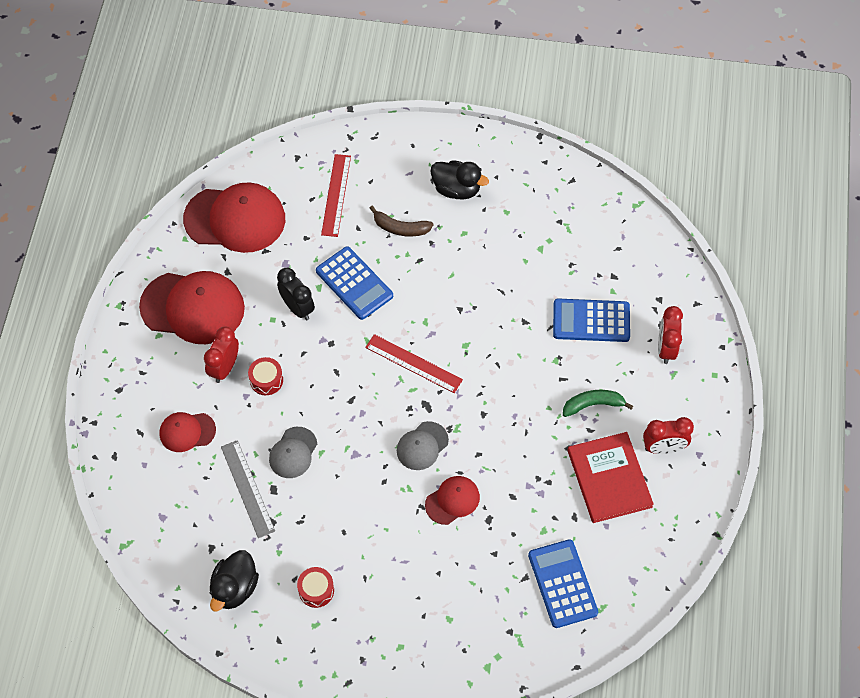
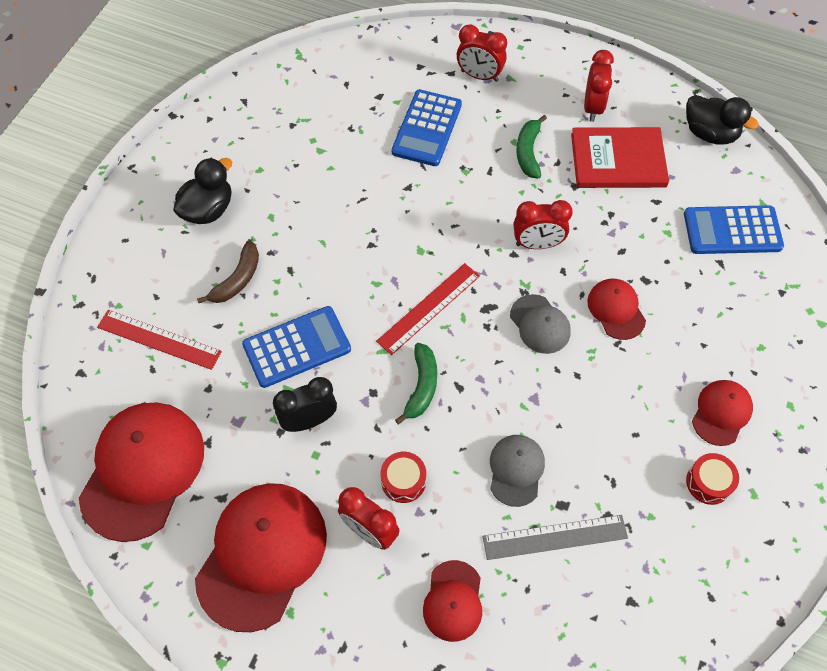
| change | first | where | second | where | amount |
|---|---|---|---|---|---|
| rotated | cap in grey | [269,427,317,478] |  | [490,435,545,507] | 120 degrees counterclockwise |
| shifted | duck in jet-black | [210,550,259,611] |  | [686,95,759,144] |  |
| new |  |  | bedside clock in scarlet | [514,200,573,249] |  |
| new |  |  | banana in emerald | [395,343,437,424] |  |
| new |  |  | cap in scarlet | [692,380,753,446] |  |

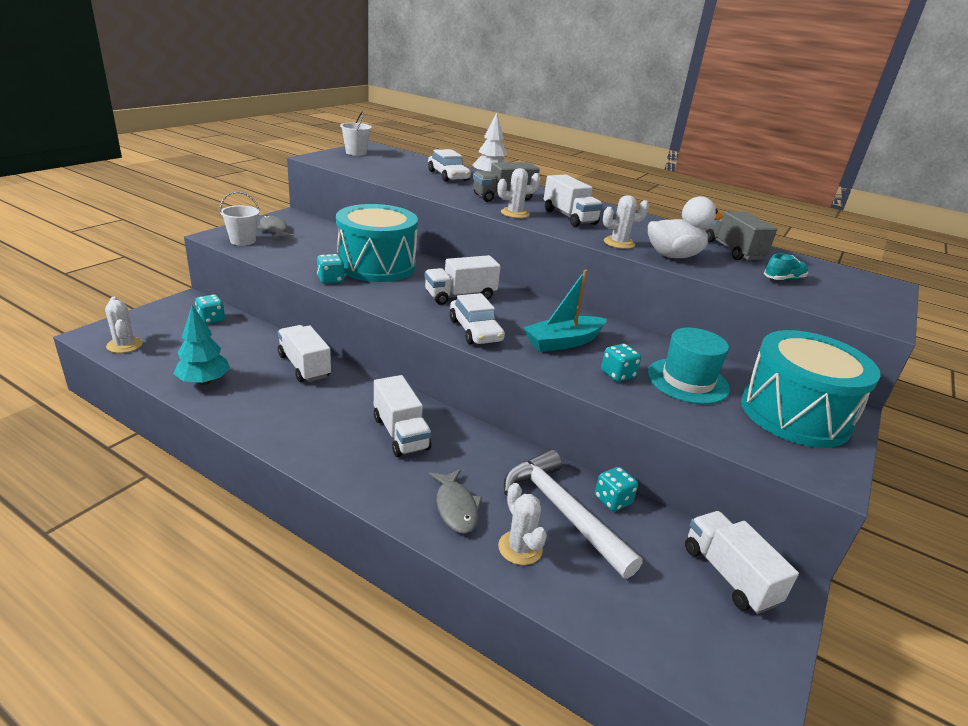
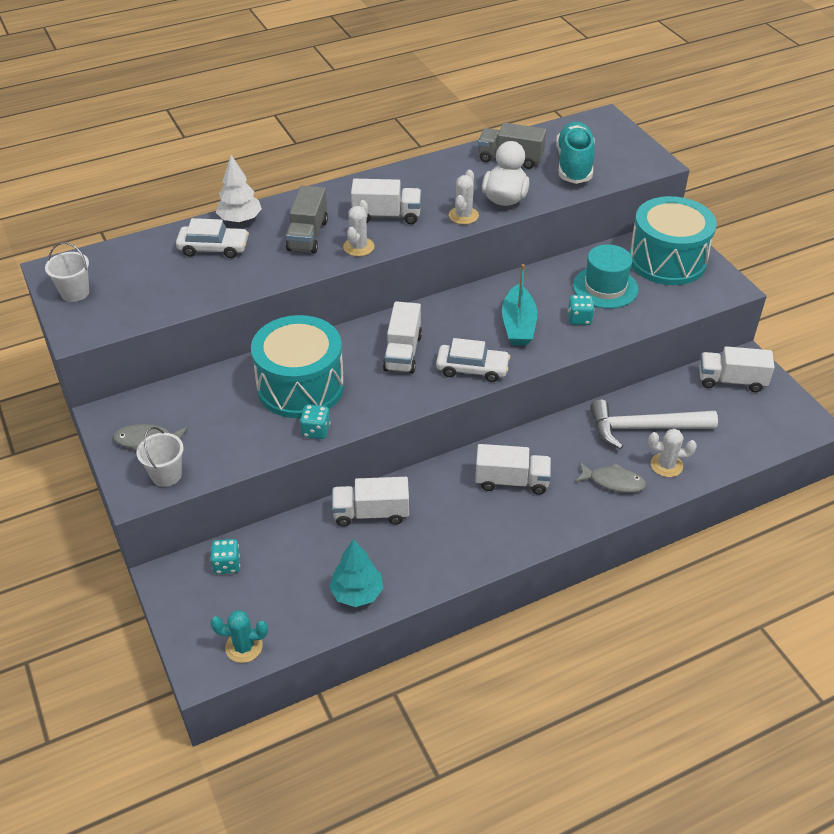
| change | first | where | second | where | amount |
|---|---|---|---|---|---|
| scaled | sneaker in turquoise | [764,254,808,280] |  | [556,122,595,184] | x2.04 |
| repainted | prickly plant in snow-white | [105,297,143,353] | prickly plant in turquoise | [211,610,268,663] |  |
| gone | game die in turquoise | [595,467,638,511] |  |  |  |

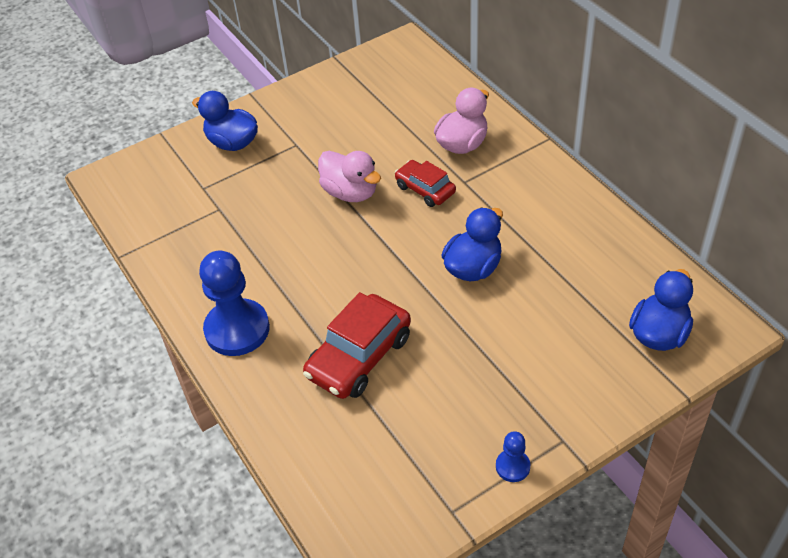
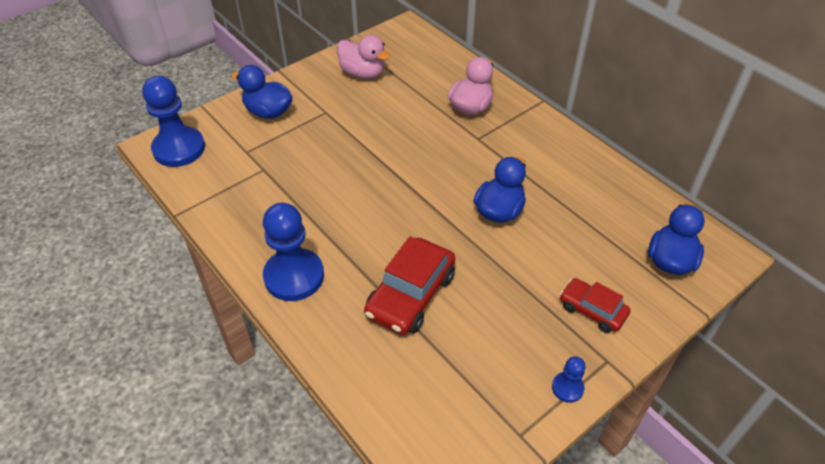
| change | first | where | second | where | amount |
|---|---|---|---|---|---|
| shifted | duck in rosy | [318,151,381,202] |  | [337,35,390,79] |  |
| shifted | automobile in scarlet | [395,160,456,207] |  | [560,278,631,333] |  |
| new |  |  | chess pawn in blue | [142,76,205,167] |  |

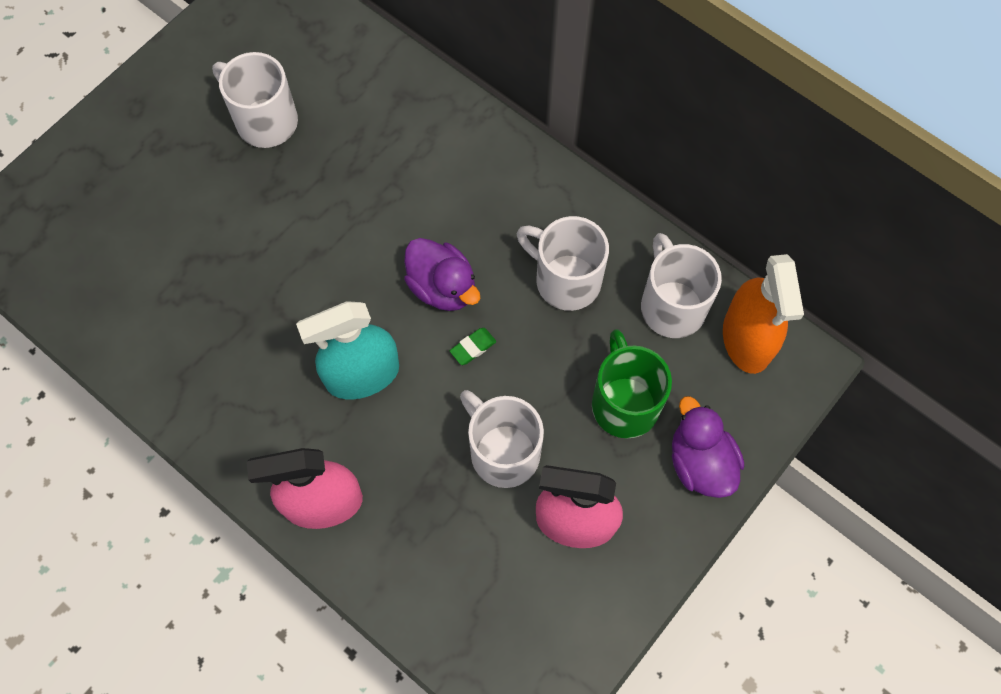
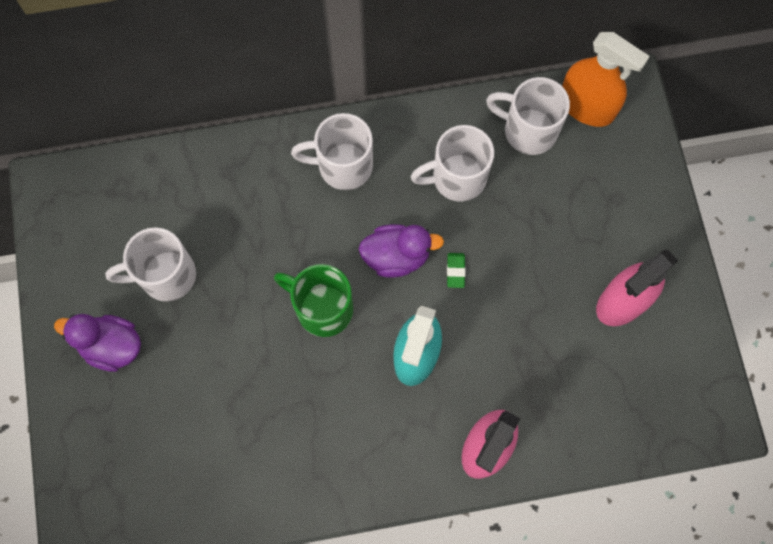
| change | first | where | second | where | amount |
|---|---|---|---|---|---|
| shifted | mug in emerald | [592,329,672,439] |  | [274,264,353,337] |  |
| shifted | mug in snow-white | [460,390,544,488] |  | [291,113,373,190] |  |
| shifted | duck in violet | [672,396,744,498] |  | [54,314,141,372] |  |

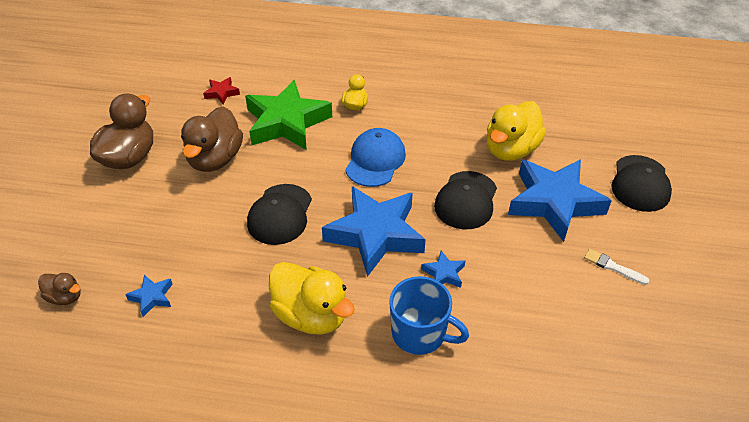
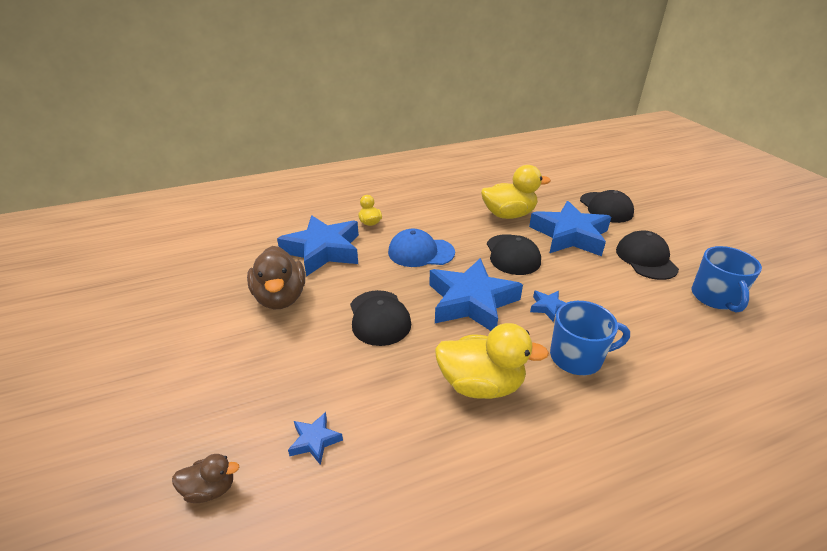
| change | first | where | second | where | amount |
|---|---|---|---|---|---|
| gone | star in scarlet | [203,77,240,104] |  |  |  |
| repainted | star in emerald | [245,80,332,150] | star in blue | [277,215,359,277] |  |
| gone | duck in russet | [90,93,153,169] |  |  |  |
| rotated | duck in bright yellow | [486,101,546,161] |  | [481,165,551,219] | 105 degrees counterclockwise |
| rotated | cap in blue | [345,128,406,187] |  | [388,228,455,267] | 75 degrees counterclockwise |
| swapped | paintbrush in snow-white | [584,249,649,285] | cap in jet-black | [616,230,679,280] |  |
| new |  |  | mug in blue | [691,246,762,312] |  |

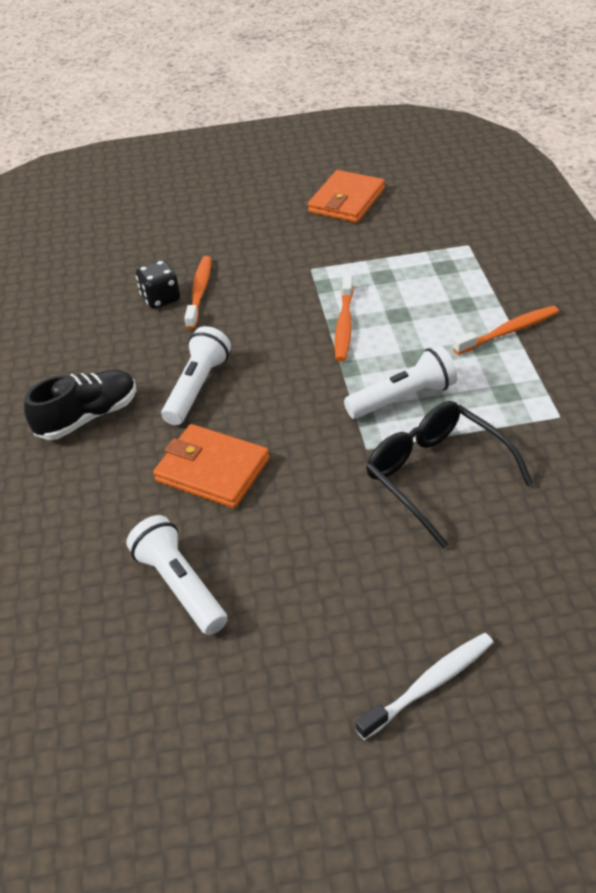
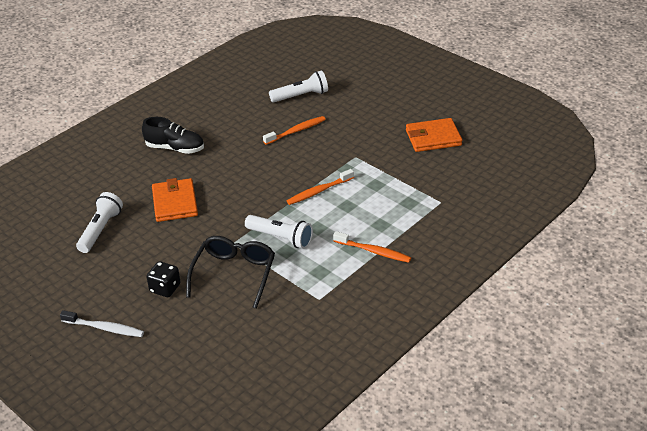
| change | first | where | second | where | amount |
|---|---|---|---|---|---|
| shifted | game die in jet-black | [136,260,180,309] |  | [147,261,181,297] |  |
| shifted | pocket torch in snow-white | [161,326,231,425] |  | [269,71,328,103] |  |

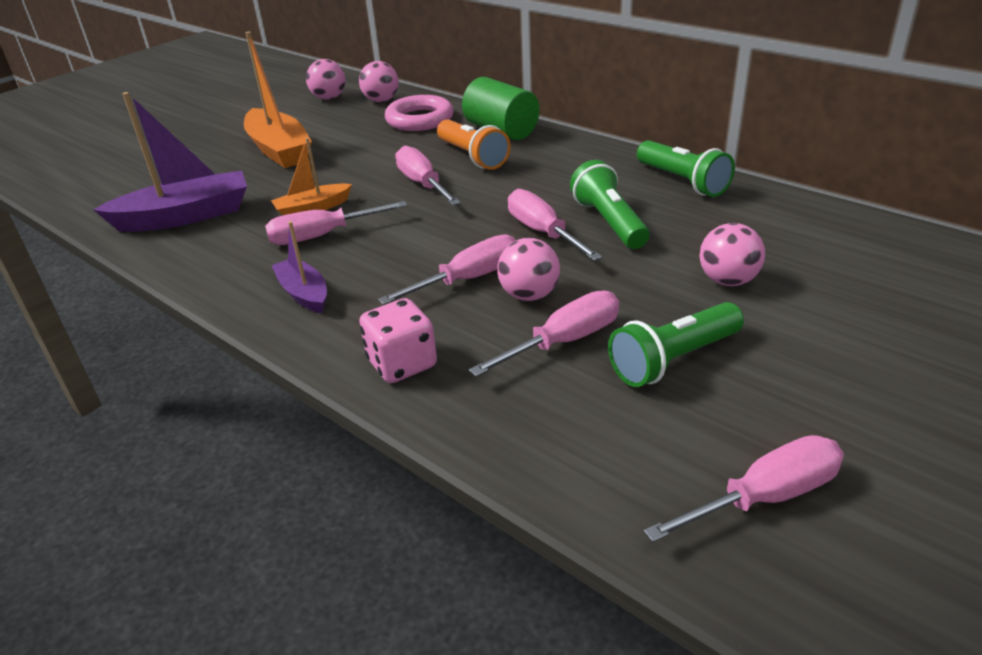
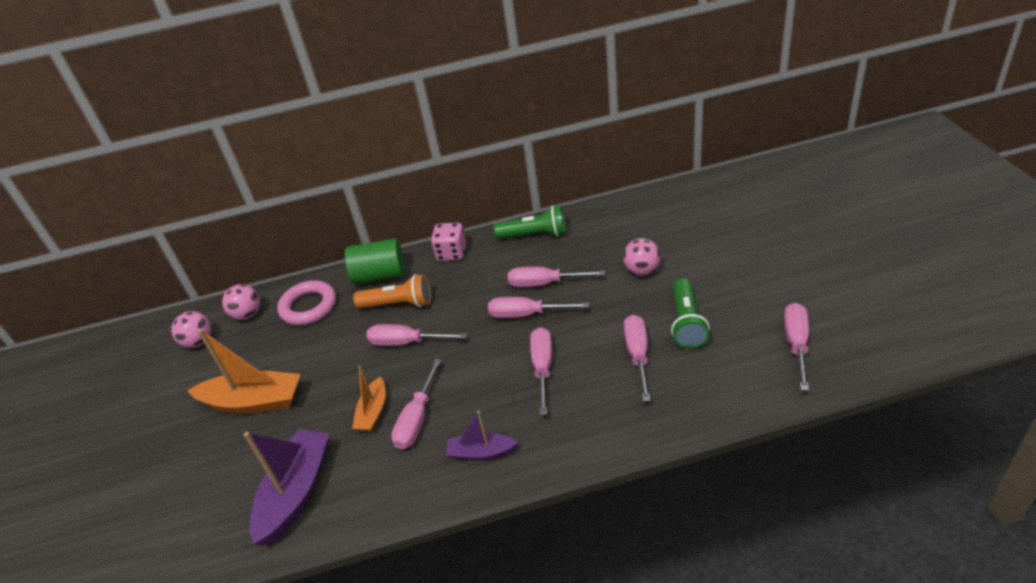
| change | first | where | second | where | amount |
|---|---|---|---|---|---|
| swapped | pocket torch in emerald | [570,160,650,249] | flat screwdriver in rosy | [508,267,605,287] |  |
| gone | sphere in rosy | [497,238,560,301] |  |  |  |
| shifted | game die in rosy | [359,298,437,383] |  | [431,223,466,261] |  |

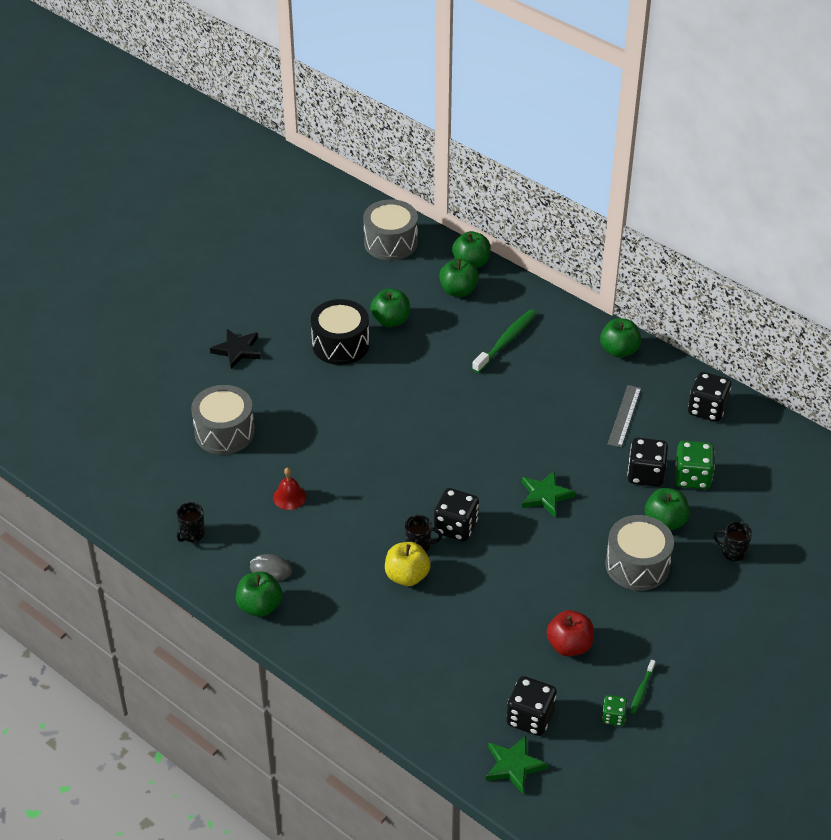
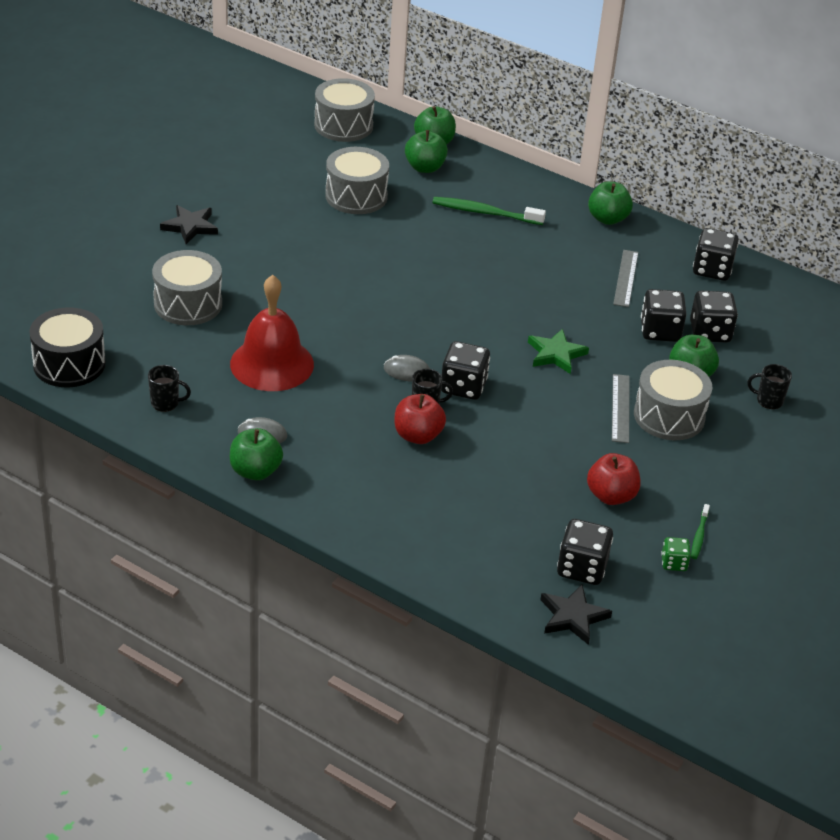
| change | first | where | second | where | amount |
|---|---|---|---|---|---|
| swapped | apple fruit in emerald | [370,288,410,327] | drum in grey | [325,147,389,214] |  |
| shifted | drum in jet-black | [311,299,369,365] |  | [29,307,106,387] |  |
| rotated | toothbrush in emerald | [472,309,537,373] |  | [432,197,546,225] | 105 degrees counterclockwise |
| repainted | game die in emerald | [675,441,715,489] | game die in jet-black | [690,291,738,343] |  |
| scaled | bell in scarlet | [273,468,306,510] |  | [230,275,314,391] | x2.22 |
| rotated | mug in jet-black | [176,502,205,542] |  | [148,365,191,412] | 105 degrees counterclockwise |
| repainted | apple fruit in bright yellow | [385,542,431,586] | apple fruit in scarlet | [395,394,446,444] |  |
| repainted | star in emerald | [486,736,548,794] | star in jet-black | [540,585,612,645] |  |
| new |  |  | computer mouse in grey | [384,355,430,382] |  |
| new |  |  | straightedge in grey | [612,374,630,443] |  |

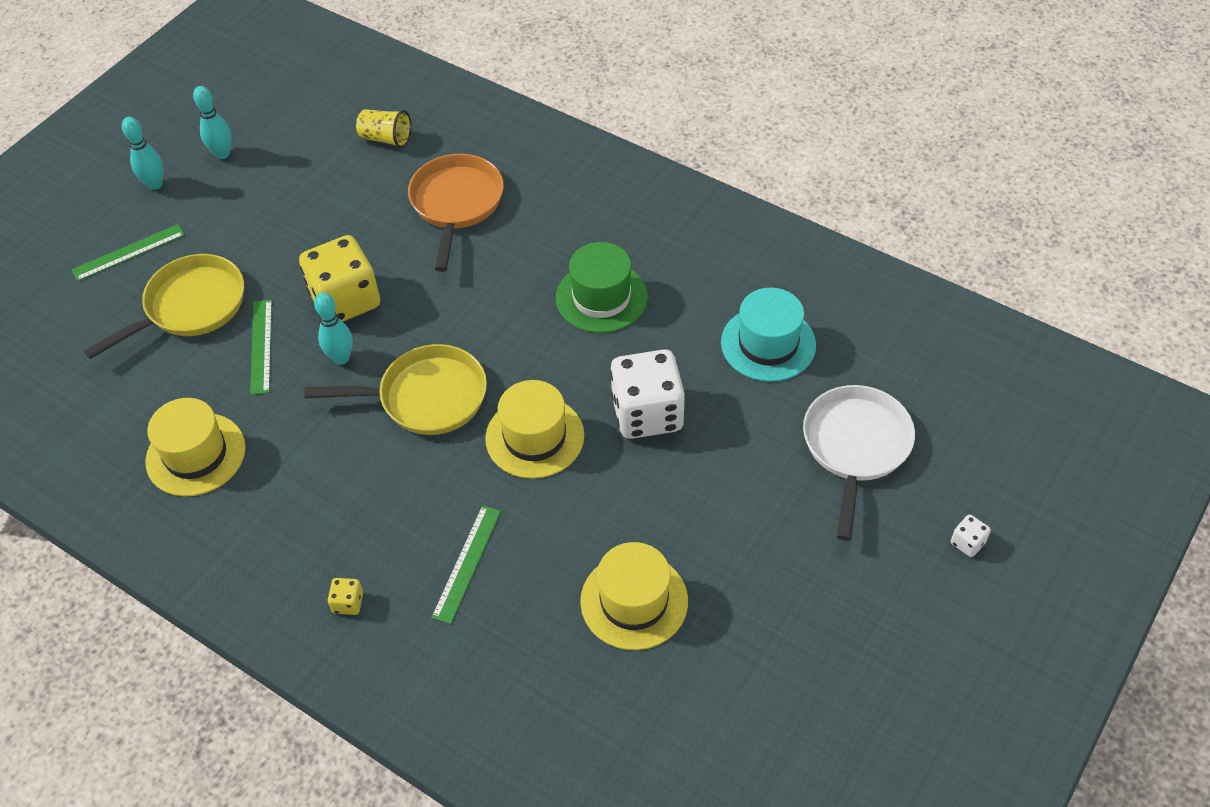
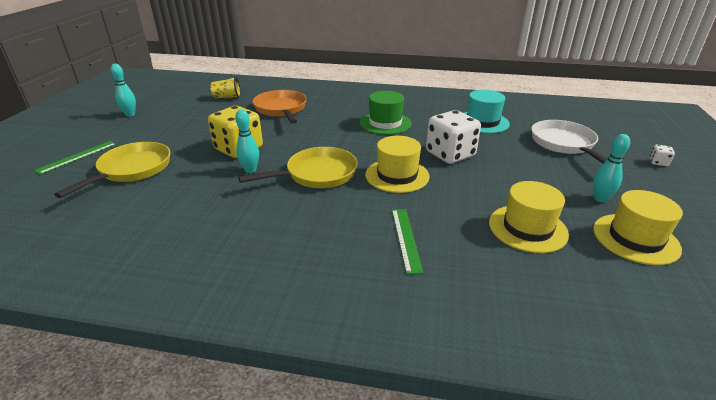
| change | first | where | second | where | amount |
|---|---|---|---|---|---|
| shifted | bowling pin in turquoise | [122,117,163,190] |  | [593,134,630,203] |  |
| gone | straightedge in emerald | [250,300,272,395] |  |  |  |
| shifted | top hat in bright yellow | [145,398,246,496] |  | [593,190,683,265] |  |
| gone | game die in bright yellow | [328,578,363,615] |  |  |  |

